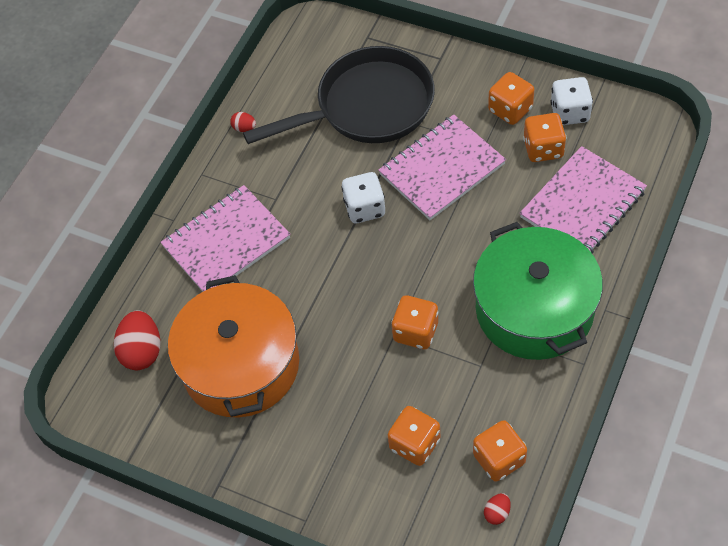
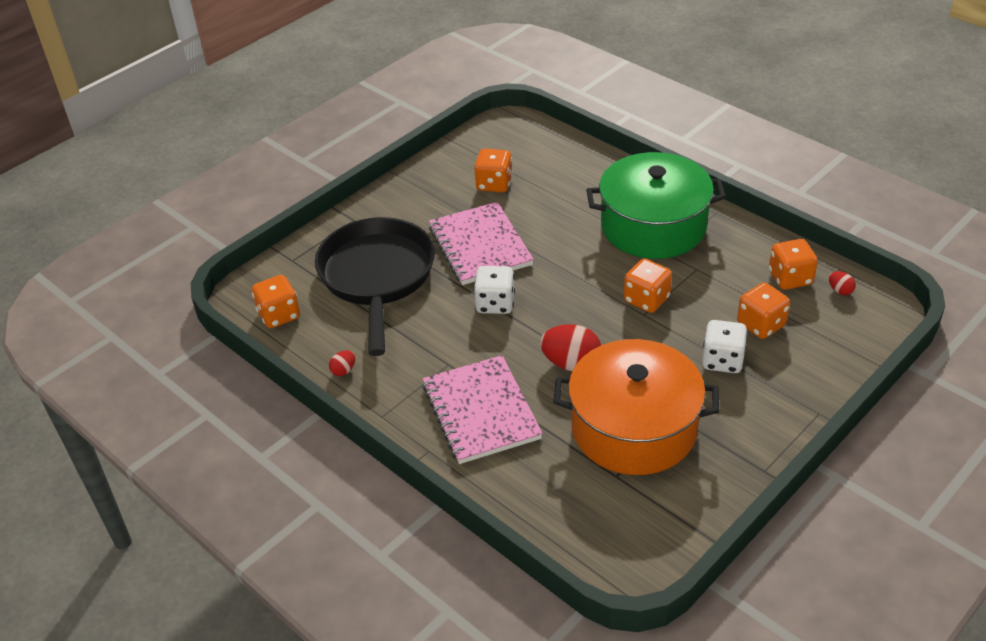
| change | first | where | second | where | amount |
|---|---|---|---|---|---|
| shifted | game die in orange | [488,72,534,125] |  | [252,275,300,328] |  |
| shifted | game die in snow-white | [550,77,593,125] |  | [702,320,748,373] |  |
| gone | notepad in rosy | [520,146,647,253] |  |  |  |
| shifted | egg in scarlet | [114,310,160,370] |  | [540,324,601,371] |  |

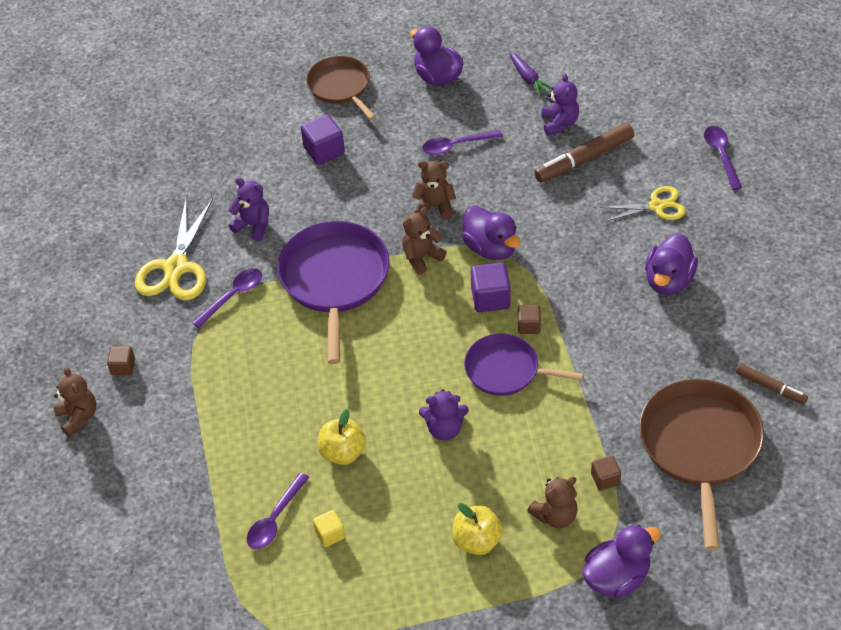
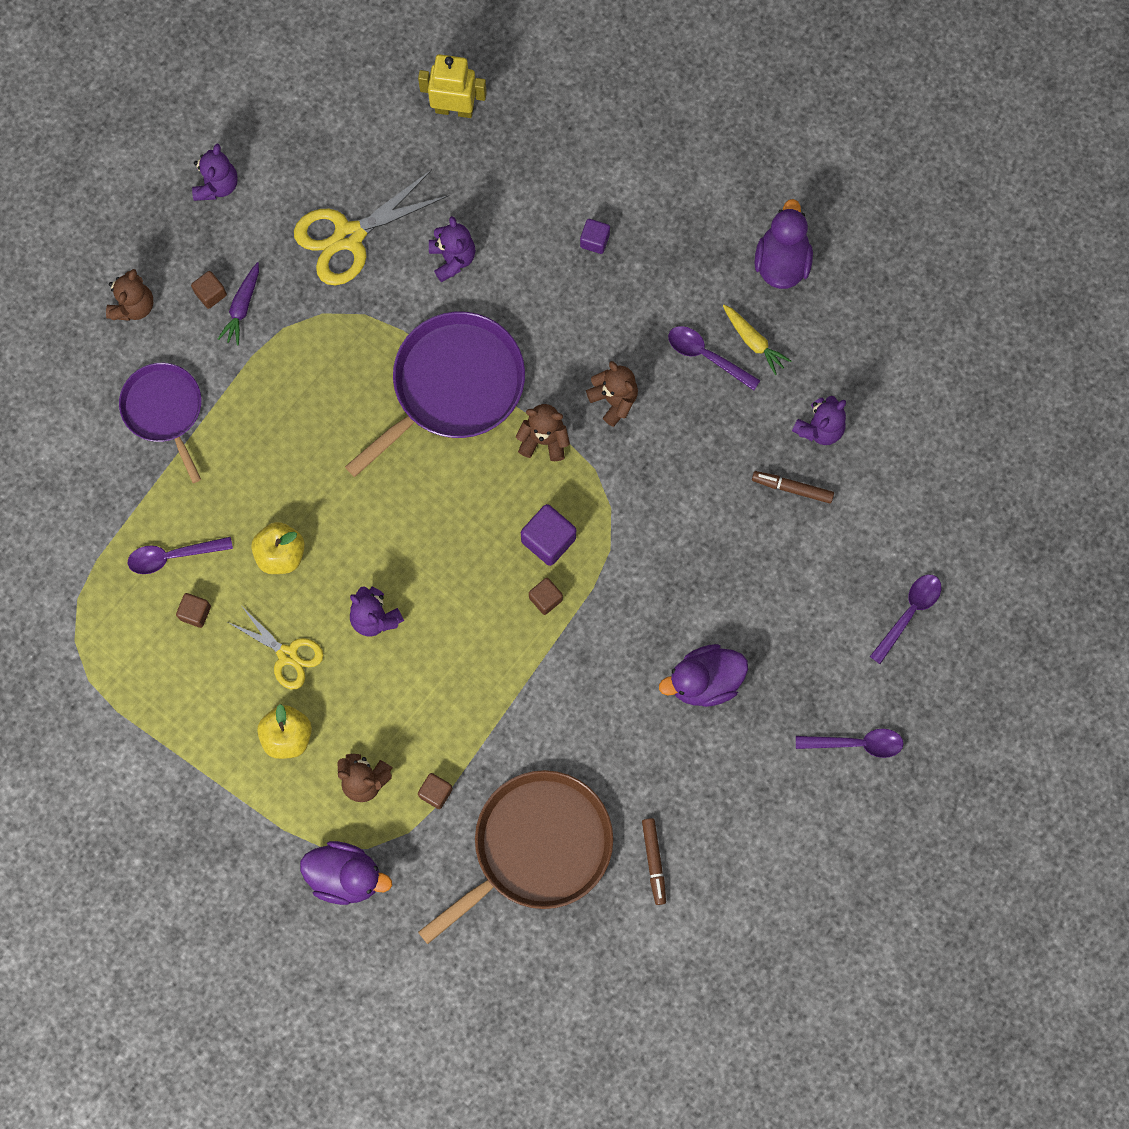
| change | first | where | second | where | amount |
|---|---|---|---|---|---|
| shifted | root vegetable in violet | [509,52,553,96] |  | [218,262,259,346] |  |
| gone | pan in russet | [306,56,376,120] |  |  |  |
| scaled | solid cube in violet | [301,114,345,165] |  | [580,219,610,254] | x0.61 |
| scaled | marker pen in russet | [534,123,634,183] |  | [752,471,834,504] | x0.59 |
| shifted | pair of scissors in bright yellow | [600,186,685,222] |  | [228,606,324,689] |  |
| gone | duck in violet | [461,205,520,260] |  |  |  |
| shifted | tablespoon in violet | [192,268,262,328] |  | [796,729,904,758] |  |
| shifted | pan in violet | [464,333,583,396] |  | [119,363,201,483] |  |
| repainted | solid cube in bright yellow | [313,510,345,547] | solid cube in russet | [176,593,211,628] |  |
| new |  |  | toy robot in bright yellow | [418,54,487,118] |  |
| new |  |  | teddy in violet | [192,144,238,201] |  |
| new |  |  | root vegetable in bright yellow | [723,305,791,375] |  |

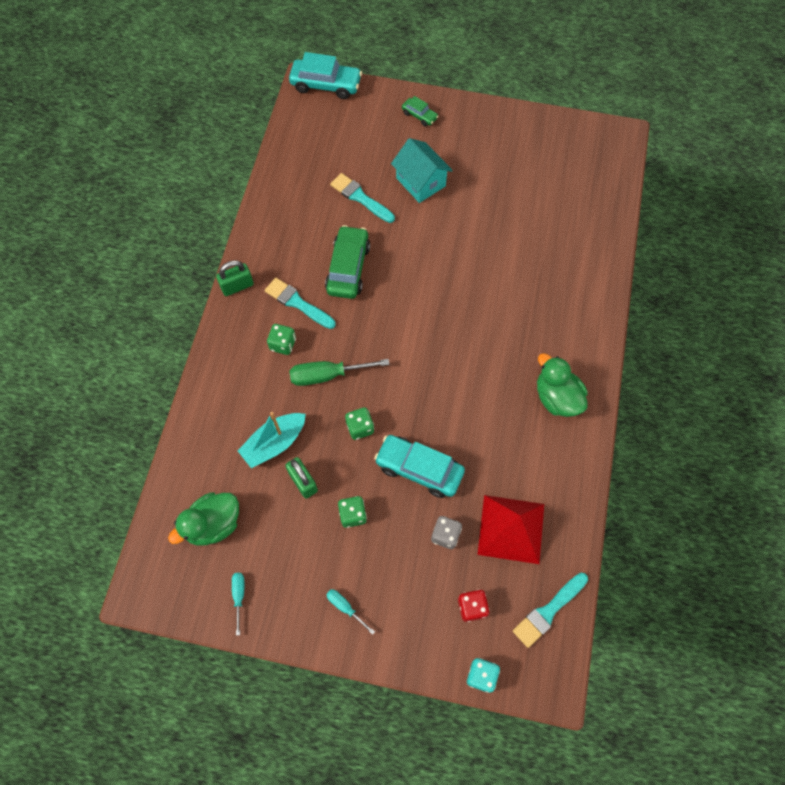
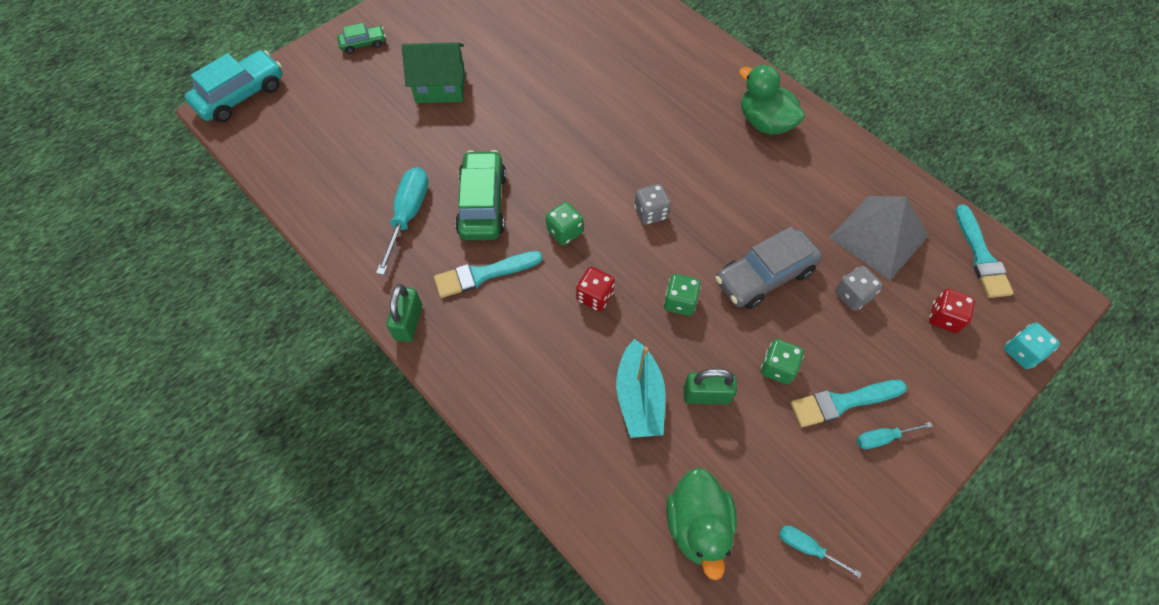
| change | first | where | second | where | amount |
|---|---|---|---|---|---|
| repainted | house in turquoise | [391,138,453,203] | house in emerald | [402,42,465,103] |  |
| shifted | paintbrush in turquoise | [330,173,395,223] |  | [790,380,907,427] |  |
| rotated | automobile in emerald | [325,225,370,299] |  | [455,150,506,240] | 45 degrees clockwise |
| shifted | game die in emerald | [267,324,296,355] |  | [546,202,583,245] |  |
| rotated | duck in emerald | [537,353,588,417] |  | [739,65,805,135] | 45 degrees clockwise |
| swapped | flat screwdriver in emerald | [289,359,390,386] | game die in scarlet | [576,267,615,311] |  |
| repainted | automobile in turquoise | [374,435,465,498] | automobile in grey | [715,227,822,309] |  |
| repainted | pyramid shape in scarlet | [478,495,544,564] | pyramid shape in grey | [829,196,928,280] |  |
| new |  |  | flat screwdriver in turquoise | [376,167,428,275] |  |
| new |  |  | game die in grey | [634,184,670,225] |  |

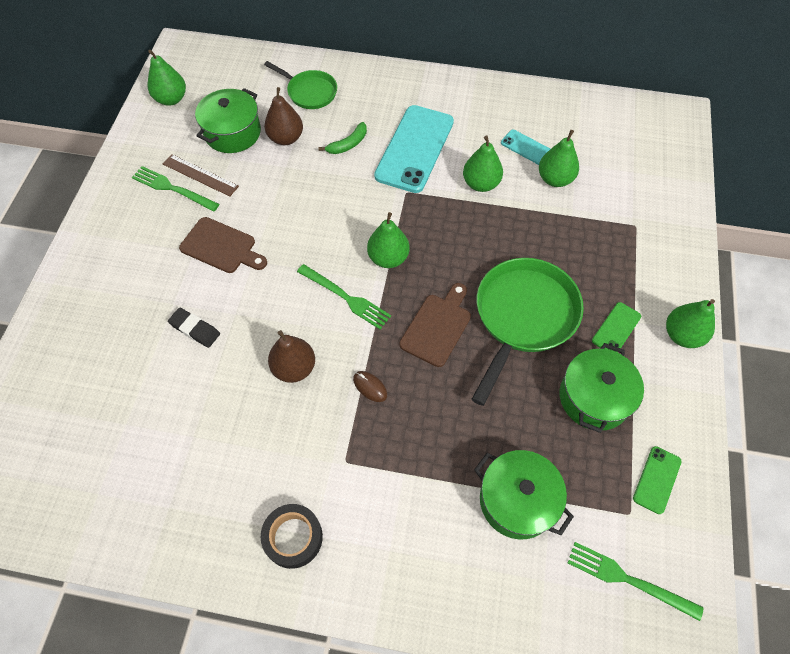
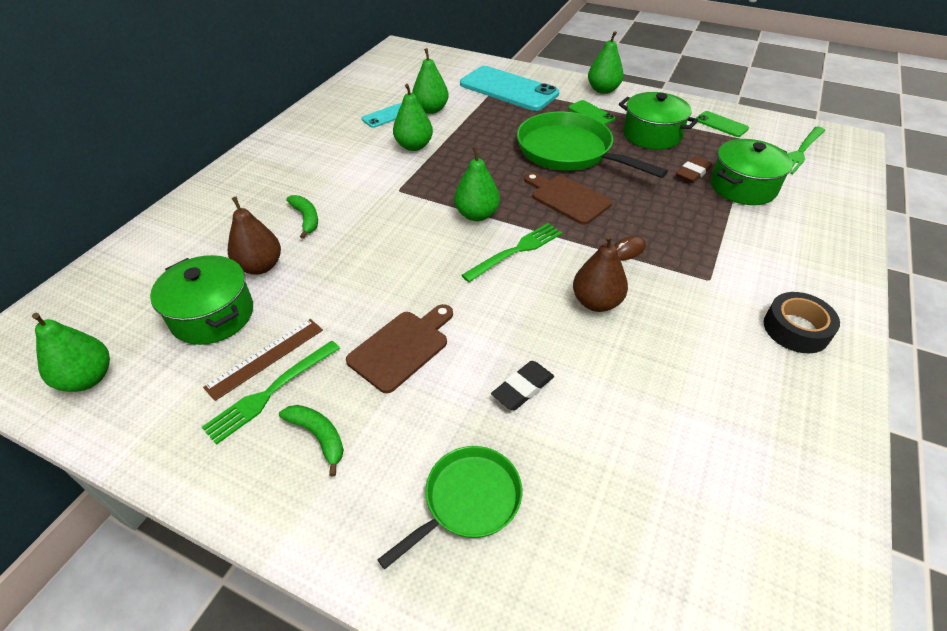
| change | first | where | second | where | amount |
|---|---|---|---|---|---|
| shifted | pan in emerald | [264,61,337,109] |  | [377,446,522,569] |  |
| shifted | mobile phone in turquoise | [374,105,454,193] |  | [460,66,559,111] |  |
| new |  |  | gum eraser in russet | [676,156,712,183] |  |
| new |  |  | banana in emerald | [279,405,344,477] |  |

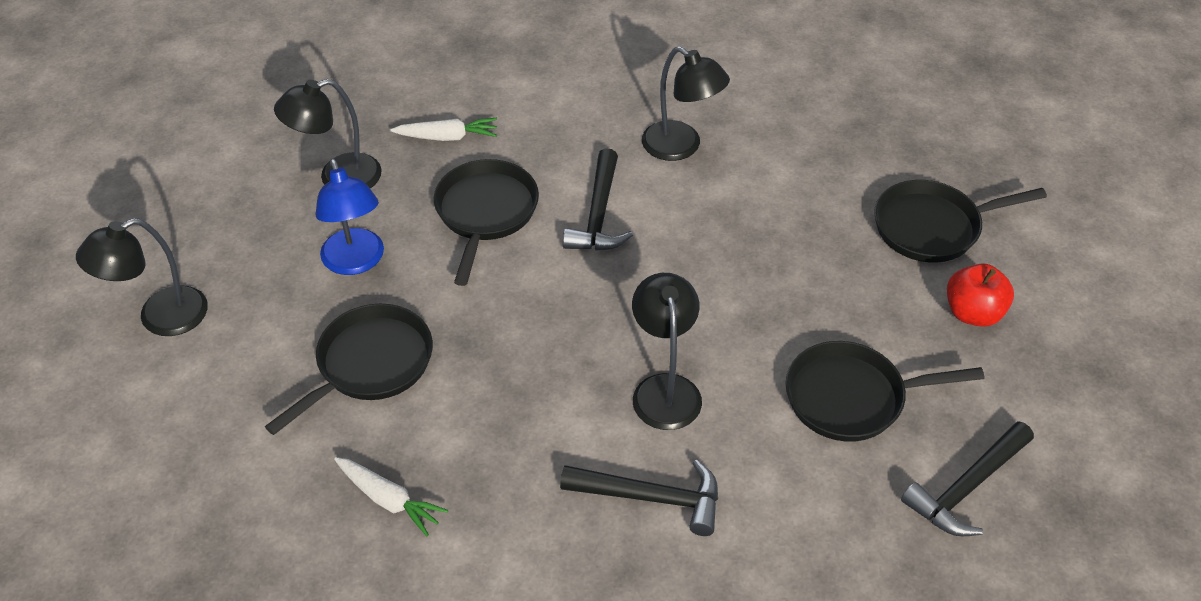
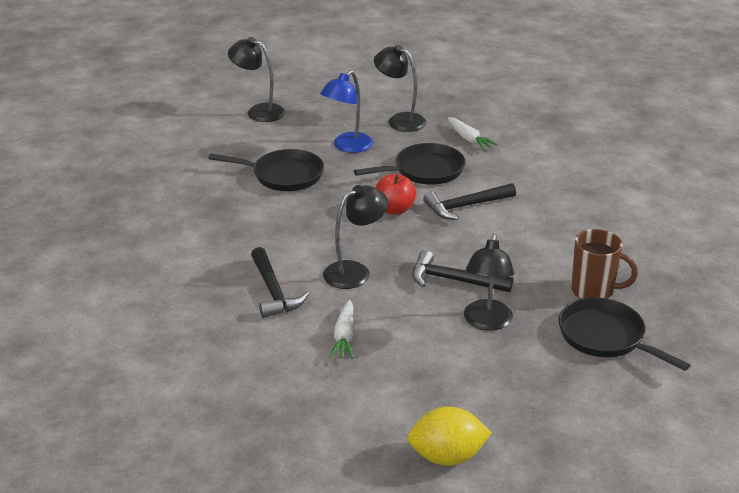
| change | first | where | second | where | amount |
|---|---|---|---|---|---|
| shifted | desk lamp in jet-black | [642,46,730,161] |  | [464,233,514,331] |  |
| shifted | apple fruit in scarlet | [947,263,1014,327] |  | [375,174,416,215] |  |
| gone | pan in jet-black | [786,341,985,442] |  |  |  |
| shifted | claw hammer in jet-black | [901,421,1034,536] |  | [412,250,513,292] |  |
| shifted | root vegetable in snow-white | [334,457,448,536] |  | [329,300,354,359] |  |
| new |  |  | mug in russet | [571,229,638,299] |  |
| new |  |  | citrus fruit in bright yellow | [407,406,492,466] |  |

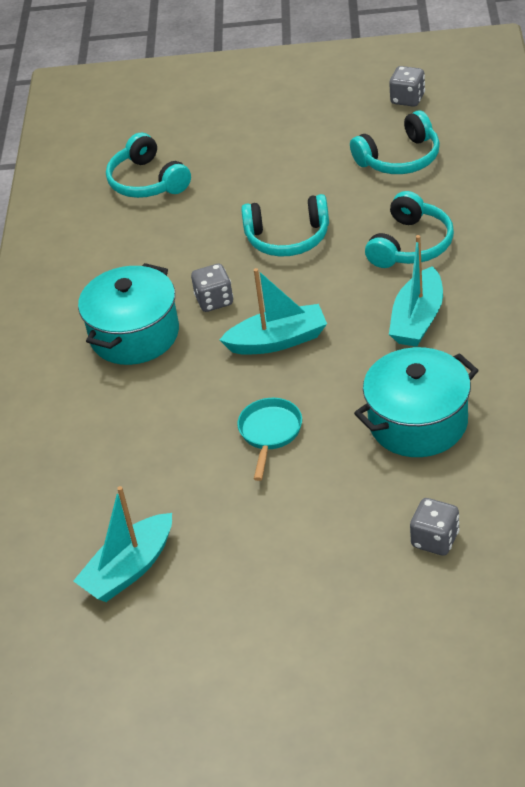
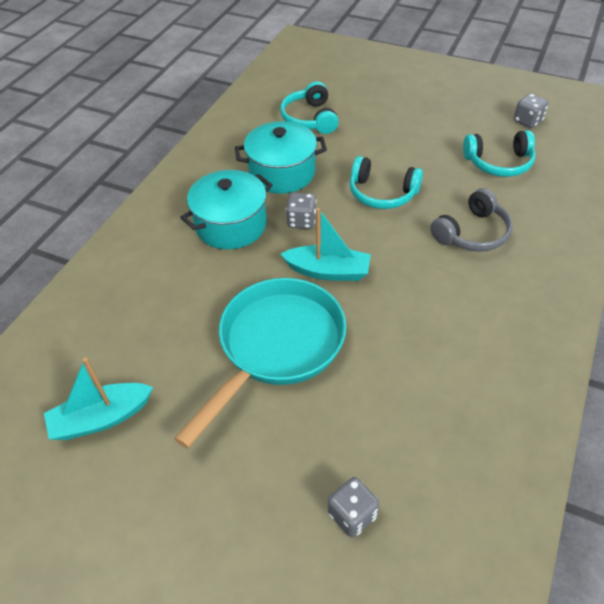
| change | first | where | second | where | amount |
|---|---|---|---|---|---|
| repainted | over-ear headphones in turquoise | [365,191,454,268] | over-ear headphones in grey | [430,188,513,252] |  |
| gone | toy boat in turquoise | [389,235,443,347] |  |  |  |
| shifted | cooking pot in turquoise | [354,347,479,457] |  | [235,121,327,194] |  |
| scaled | pan in turquoise | [237,398,302,481] |  | [174,278,346,449] | x2.24 |

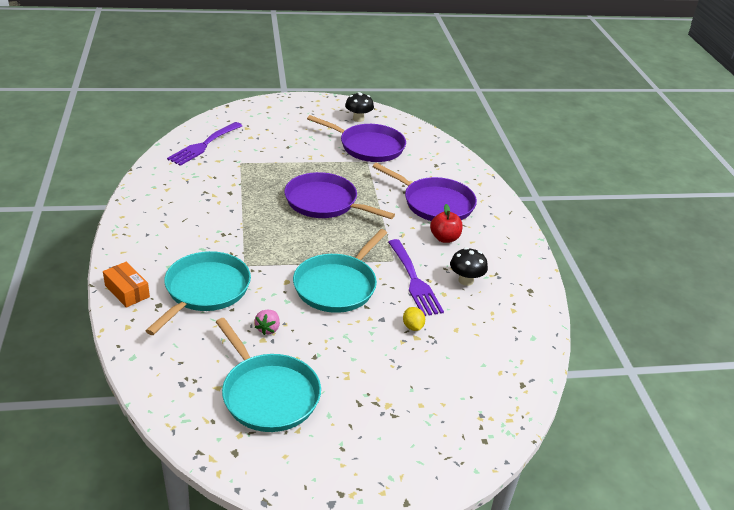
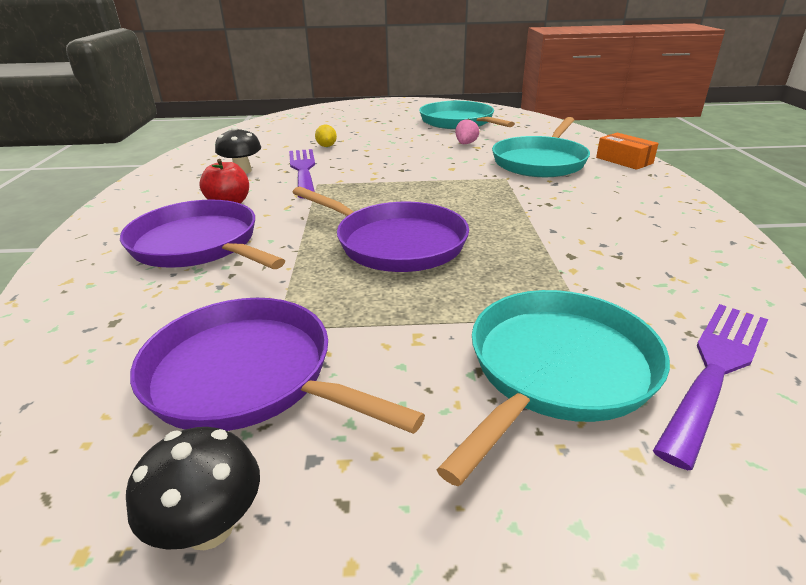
| change | first | where | second | where | amount |
|---|---|---|---|---|---|
| shifted | pan in turquoise | [293,229,387,313] |  | [436,290,670,486] |  |

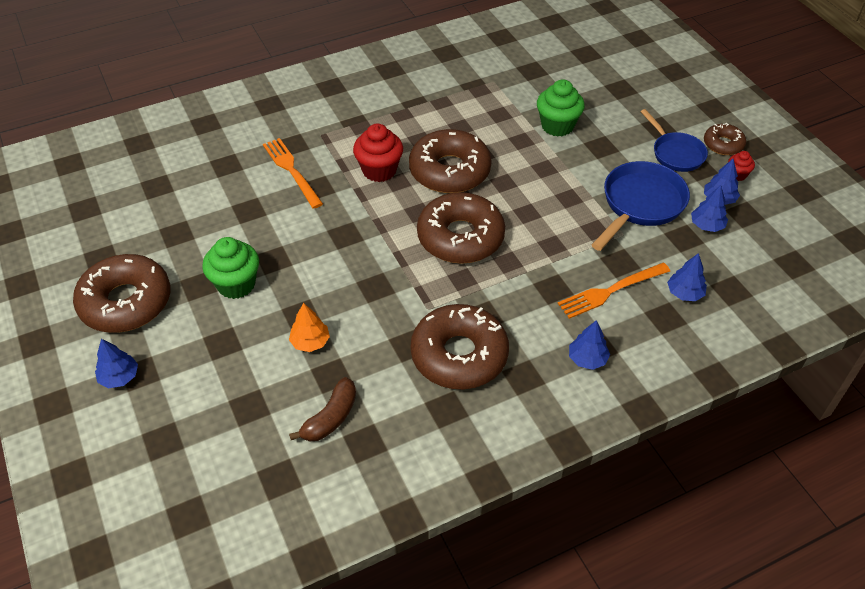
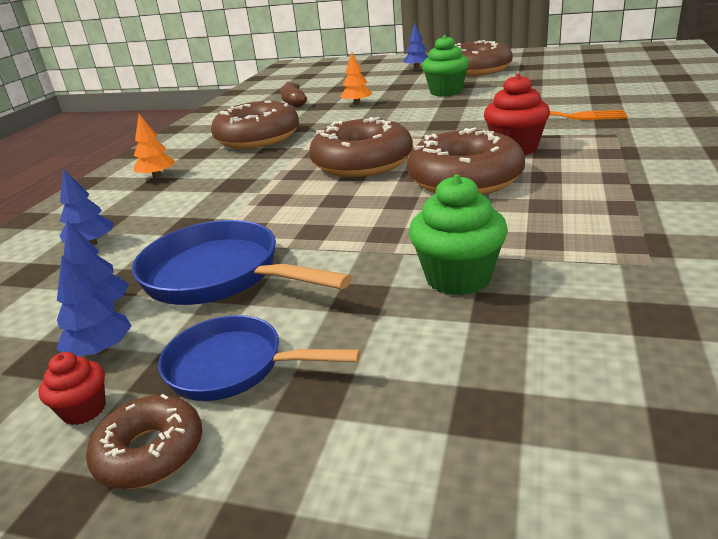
| change | first | where | second | where | amount |
|---|---|---|---|---|---|
| rotated | pan in blue | [592,161,690,251] |  | [132,220,352,305] | 135 degrees clockwise |
| gone | dinner fork in orange | [558,263,670,319] |  |  |  |
| repainted | fir tree in blue | [569,320,610,370] | fir tree in orange | [134,114,175,178] |  |

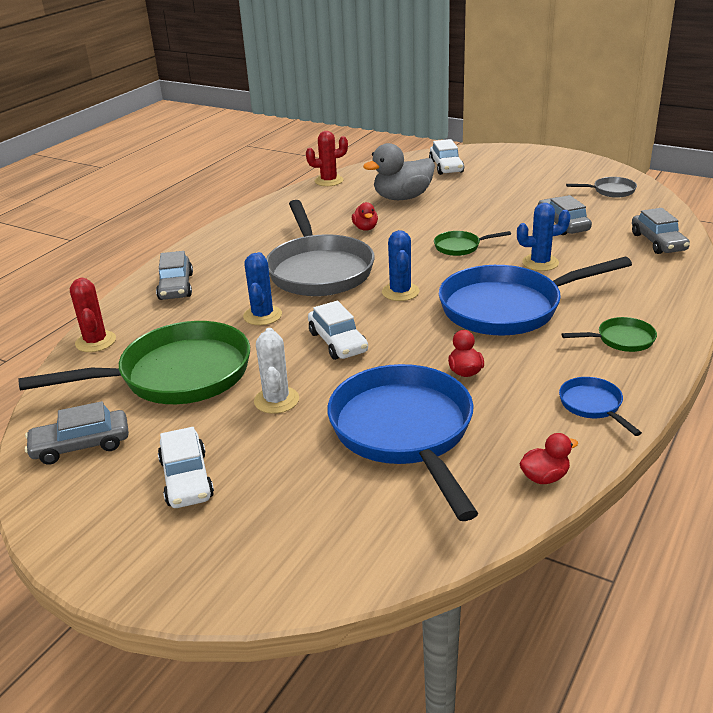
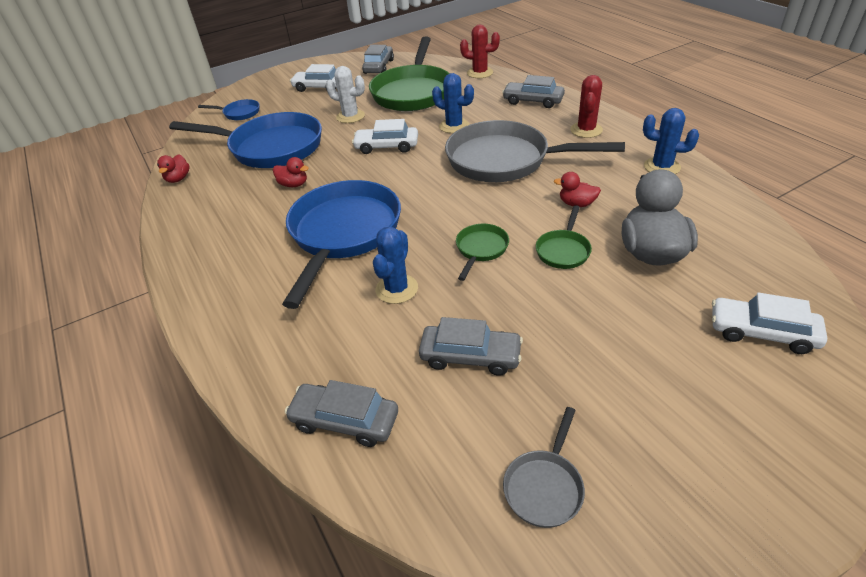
| change | first | where | second | where | amount |
|---|---|---|---|---|---|
| shifted | prickly plant in scarlet | [306,131,348,186] |  | [570,75,603,138] |  |
| shifted | prickly plant in blue | [382,230,419,301] |  | [643,108,699,174] |  |
| shifted | pan in emerald | [562,317,657,352] |  | [536,205,592,269] |  |
| shifted | pan in blue | [559,377,642,436] |  | [198,99,260,120] |  |

